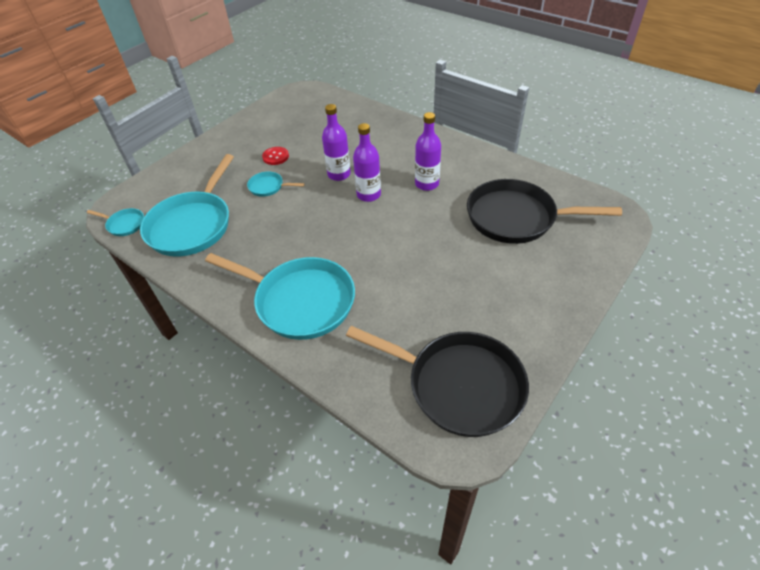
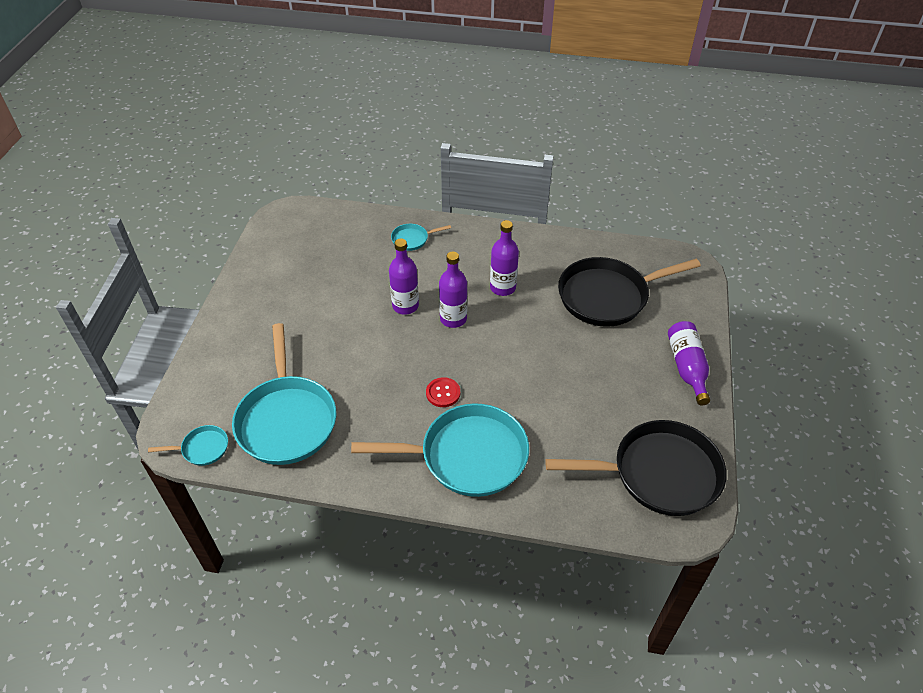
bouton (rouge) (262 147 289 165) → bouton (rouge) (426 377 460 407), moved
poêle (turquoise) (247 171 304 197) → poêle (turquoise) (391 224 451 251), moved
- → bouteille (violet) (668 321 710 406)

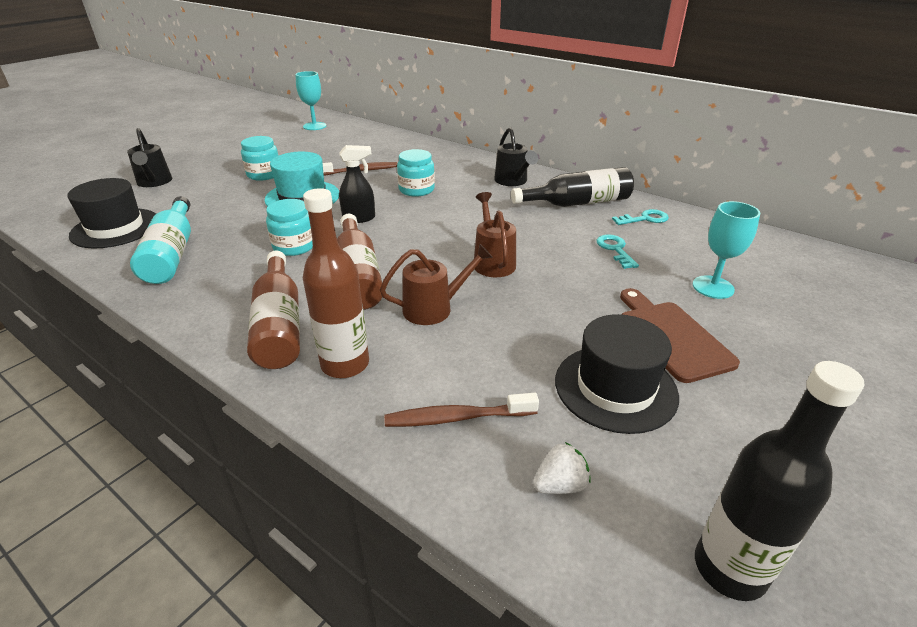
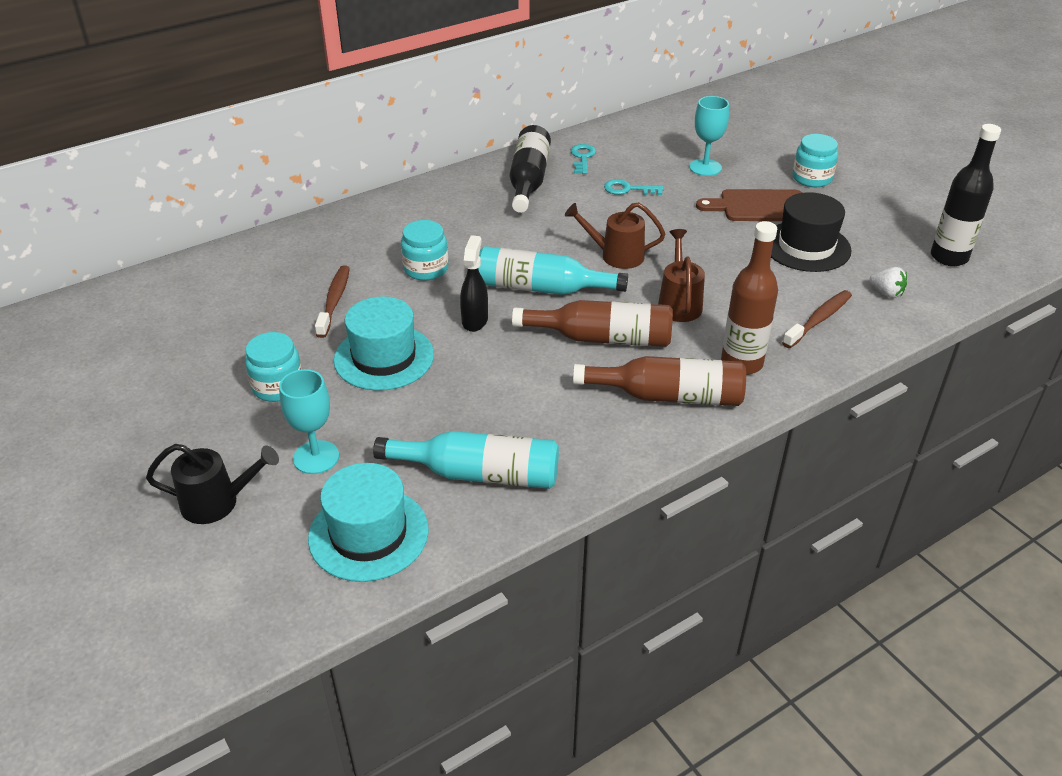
verre à pied (turquoise) (295 71 326 130) → verre à pied (turquoise) (279 369 339 474), moved
arrosoir (noir) (494 127 538 186) → -
chapeau (noir) (67 178 156 249) → chapeau (turquoise) (308 463 429 582)
bocal (turquoise) (266 199 313 256) → bocal (turquoise) (792 134 838 187), moved
brosse à dents (marron) (384 393 539 427) → brosse à dents (marron) (782 290 852 348), 150 degrees counterclockwise
fraise (blanc) (533 442 591 494) → fraise (blanc) (869 267 907 298), 135 degrees clockwise
- → bouteille (turquoise) (478 246 628 295)

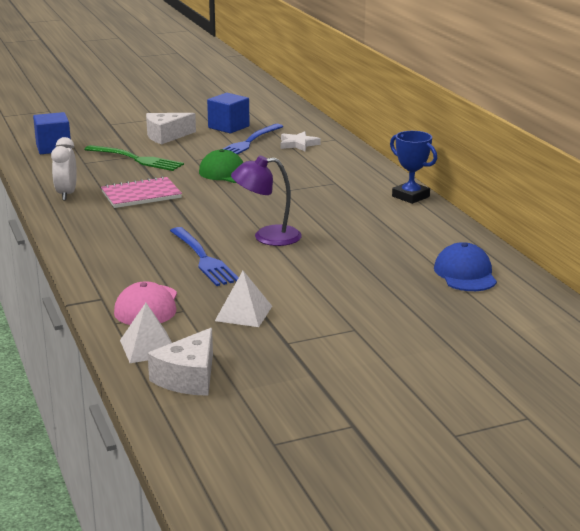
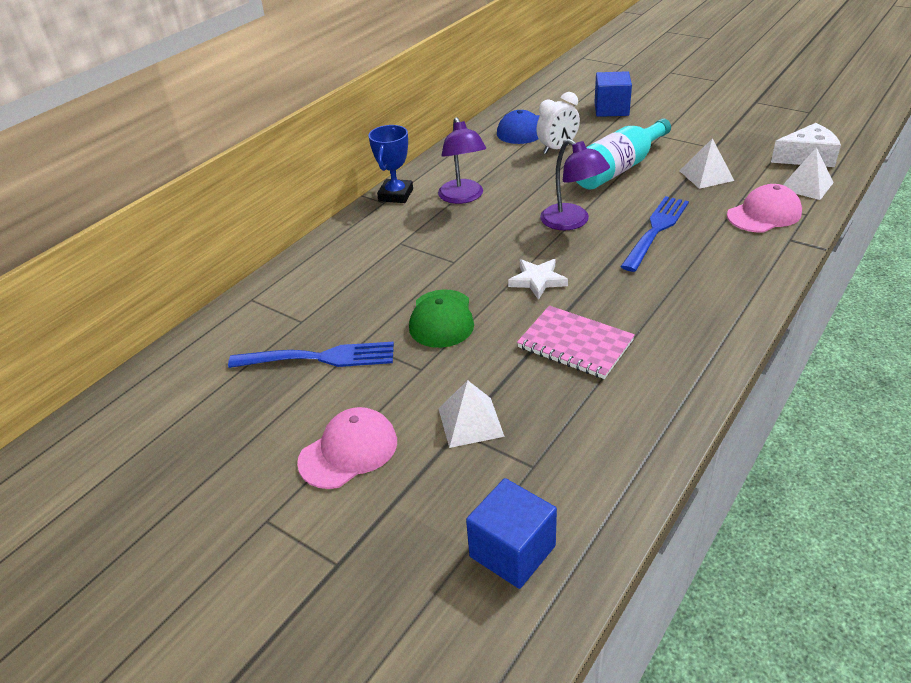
cube (bleu) (207 93 250 133) → cube (bleu) (594 71 632 117), moved
fromage (blanc) (146 113 196 144) → casquette (rose) (297 407 397 489)
étoile (blanc) (281 131 321 151) → étoile (blanc) (508 259 568 300), moved
réveil (blanc) (51 137 77 200) → réveil (blanc) (536 92 580 154), moved
fourchette (vert) (84 145 184 171) → pyramide (blanc) (438 380 505 448)
- → lampe (violet) (438 117 486 204)
- → bouteille (turquoise) (576 119 671 190)

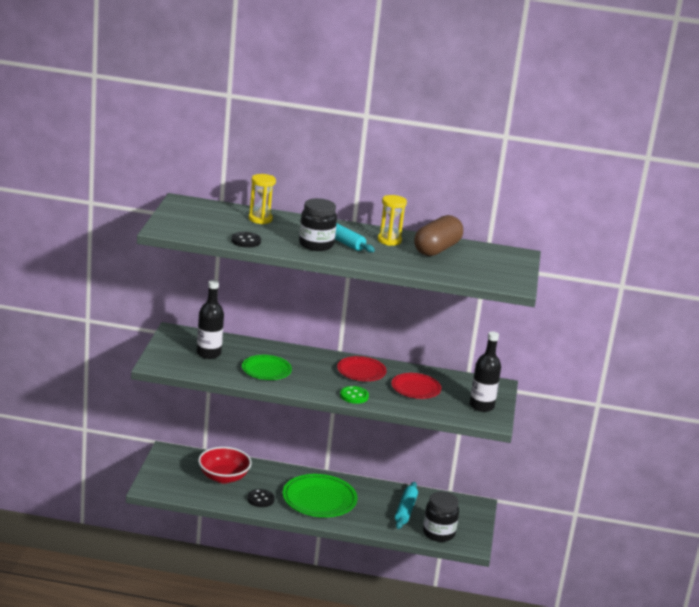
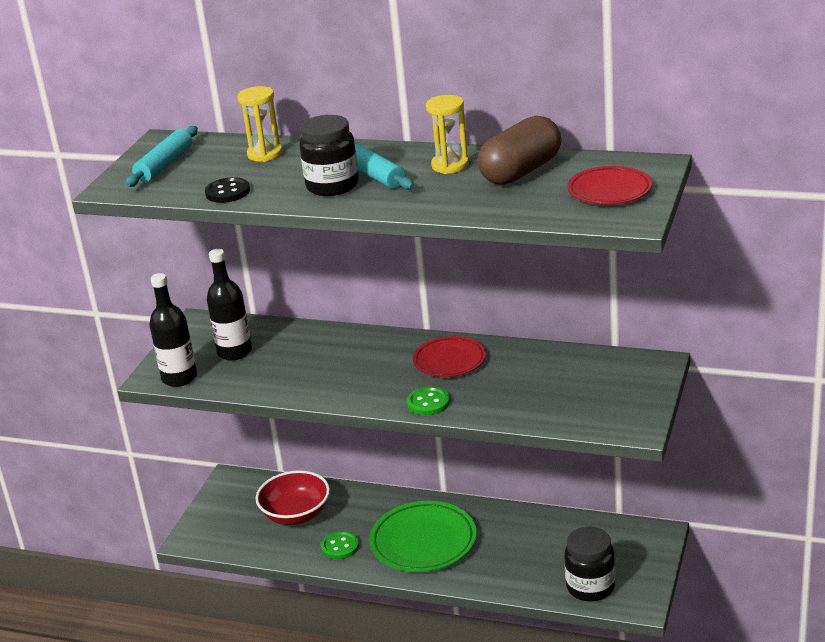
bouteille (noir) (470 331 501 412) → bouteille (noir) (149 273 197 387), moved
assiette (vert) (242 355 292 380) → -
assiette (rouge) (391 373 441 399) → assiette (rouge) (567 166 652 205), moved
rouleau à pâtisserie (turquoise) (395 482 418 529) → rouleau à pâtisserie (turquoise) (126 126 198 187), moved
bouton (noir) (247 489 275 507) → bouton (vert) (321 531 359 560)

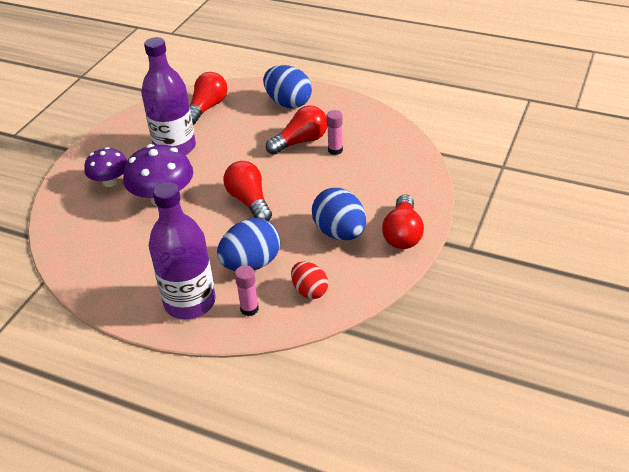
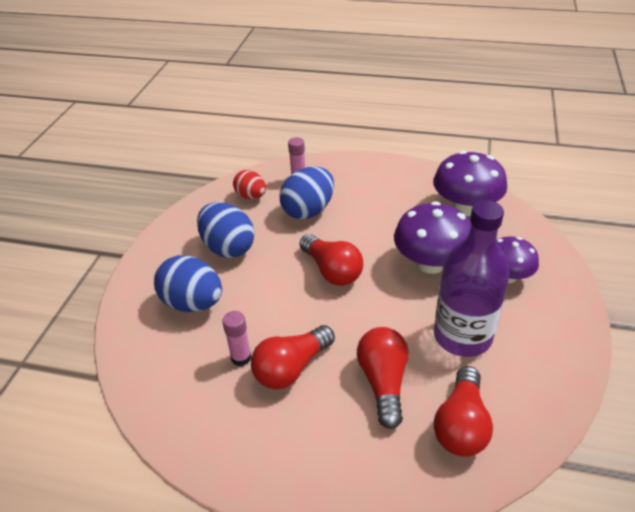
œuf (bleu) (263 65 312 108) → œuf (bleu) (154 255 222 312), moved
bouteille (violet) (149 182 215 319) → -
ampoule (rouge) (382 194 424 249) → ampoule (rouge) (357 327 409 429), moved
- → champignon (violet) (433 151 507 216)

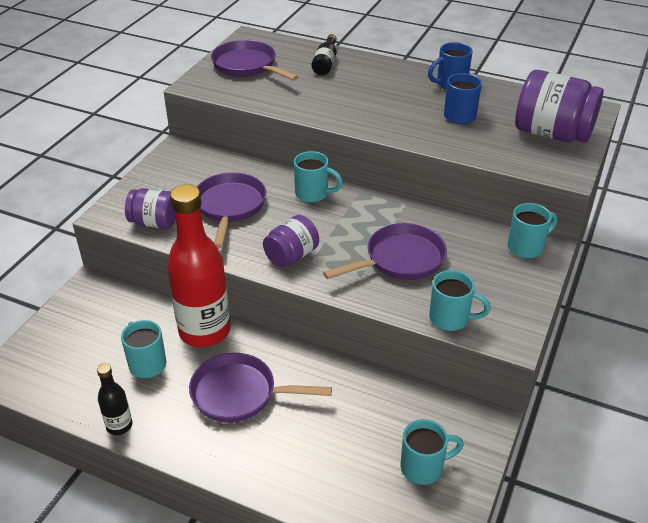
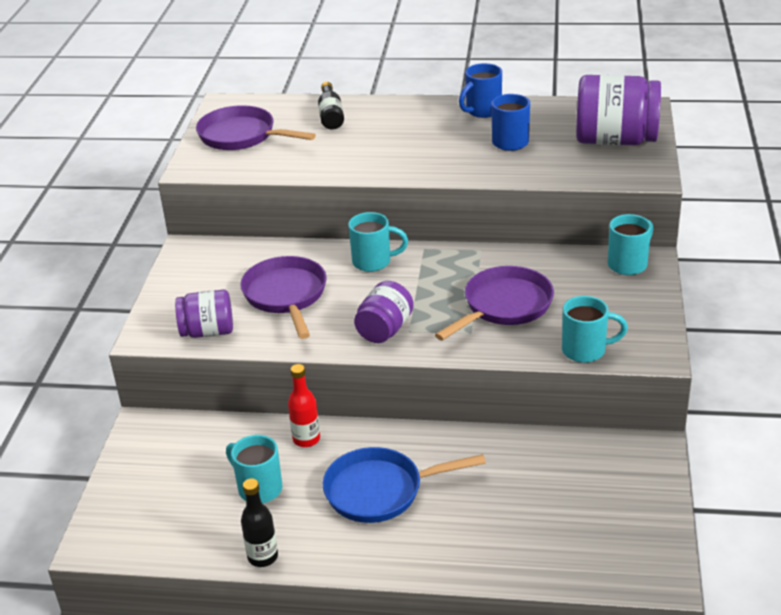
bouteille (rouge) (167 184 230 347) → bouteille (rouge) (288 364 320 447), x0.45
poêle (violet) (189 353 332 423) → poêle (bleu) (323 447 486 523)
tasse (turquoise) (401 419 464 485) → -

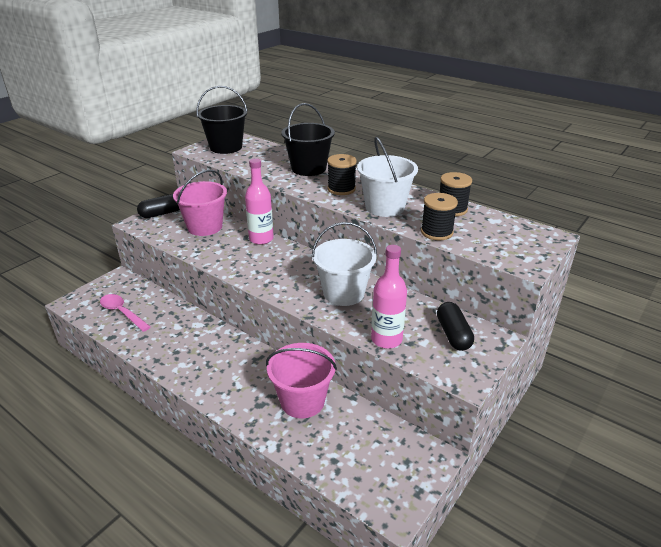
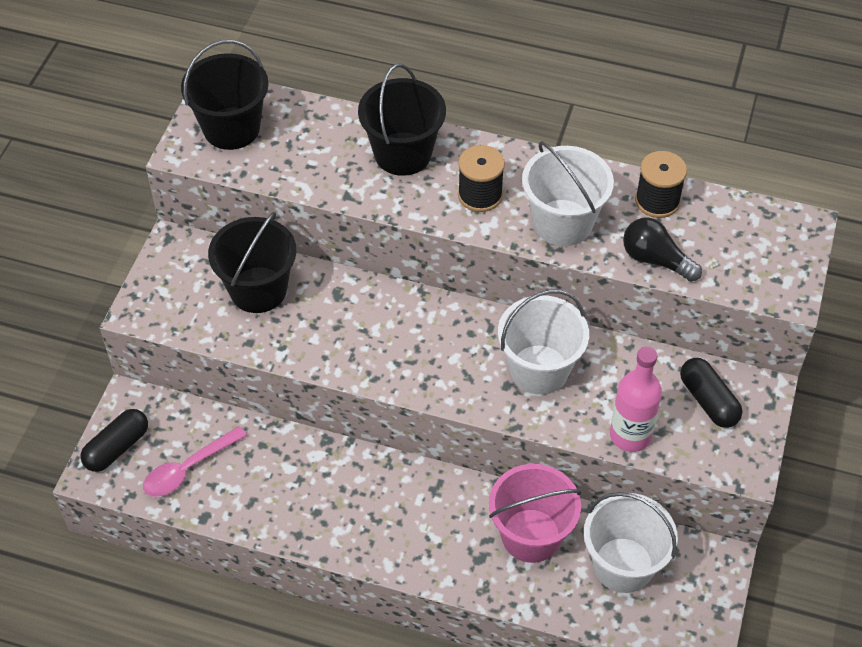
bouteille (rose) (245 158 274 245) → -
seau (rose) (173 170 227 236) → seau (noir) (208 212 296 313)
bobine (noir) (421 193 458 240) → ampoule (noir) (623 218 702 282)
gélule (noir) (137 194 180 218) → gélule (noir) (80 409 148 472), moved
cuillère (rose) (100 294 151 332) → cuillère (rose) (143 426 247 497), 60 degrees counterclockwise
- → seau (blanc) (584 492 678 593)

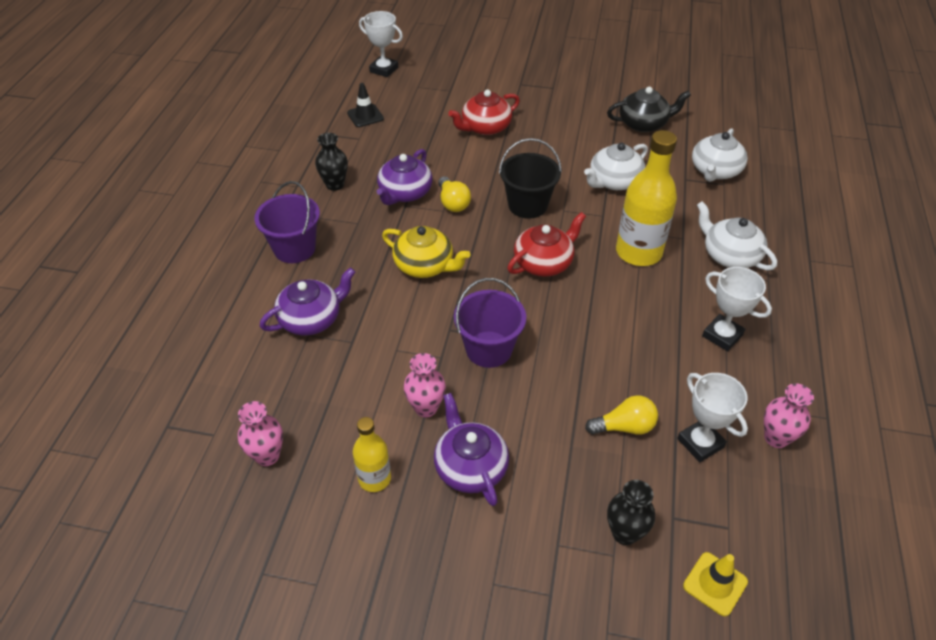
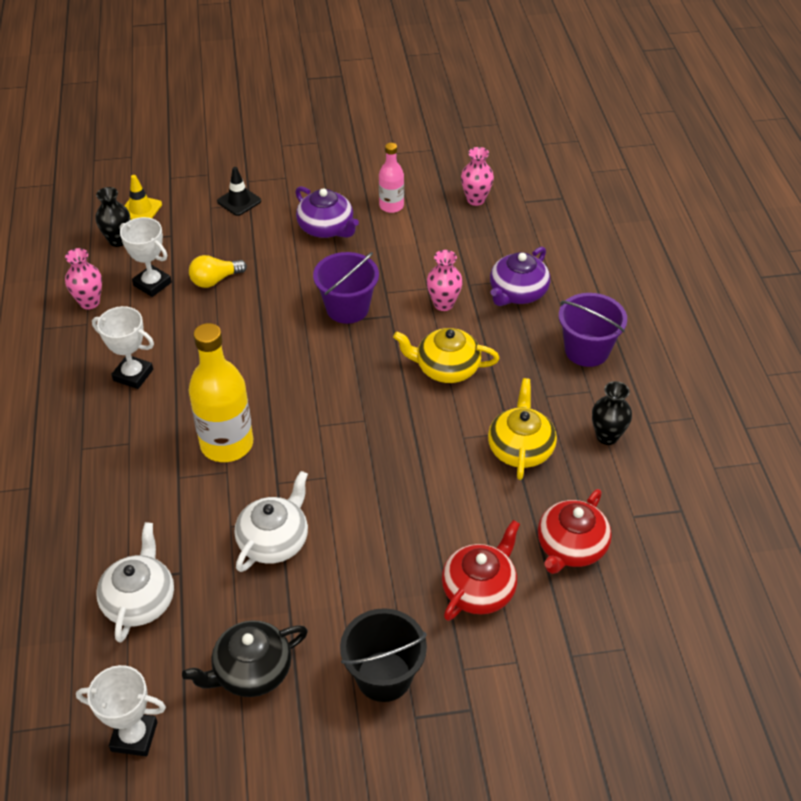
trophée (blanc) (359 11 403 77) → trophée (blanc) (76 665 166 756), moved
cône de chantier (noir) (347 83 384 127) → cône de chantier (noir) (217 167 261 216), moved
seau (noir) (499 138 562 219) → seau (noir) (340 608 427 702), moved
théière (violet) (377 149 433 205) → théière (jaune) (488 378 557 480)
ampoule (jaune) (438 176 471 212) → -
théière (blanc) (697 201 777 270) → -
théière (rouge) (507 212 586 277) → théière (rouge) (538 489 612 574), moved
vase (rose) (404 353 446 417) → vase (rose) (427 250 463 311), moved
bouteille (jaune) (353 417 391 492) → bouteille (rose) (379 143 404 213)
vase (noir) (607 480 655 545) → vase (noir) (96 187 130 247), moved

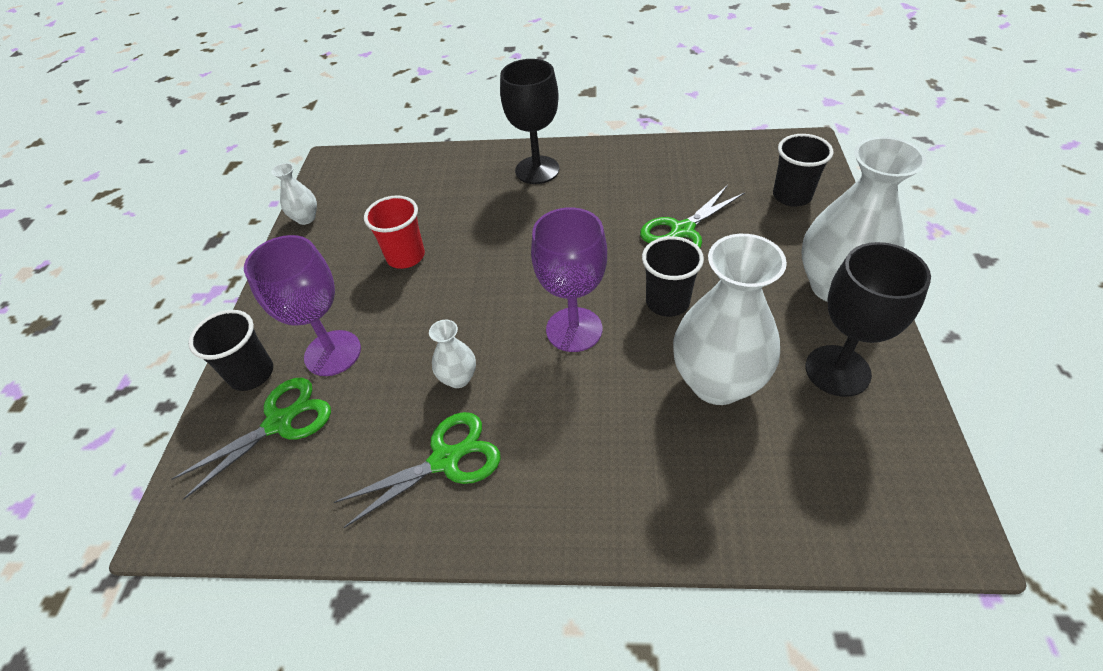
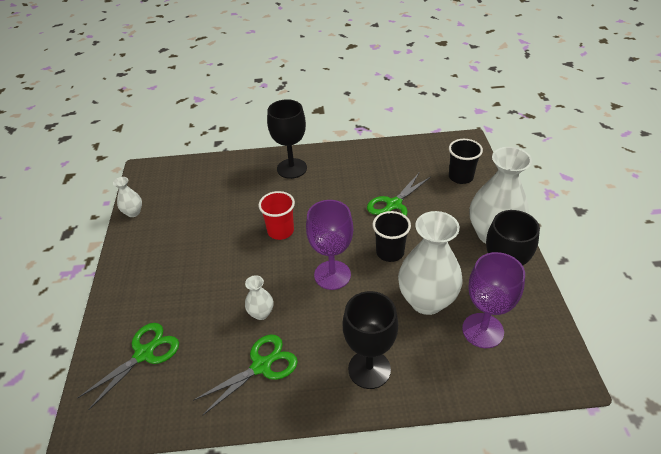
gobelet (rouge) (364 195 425 269) → gobelet (rouge) (258 191 295 240), moved
verre à pied (violet) (244 235 361 376) → verre à pied (violet) (462 252 525 348), moved
gobelet (noir) (188 310 273 391) → -
- → verre à pied (noir) (343 291 398 389)

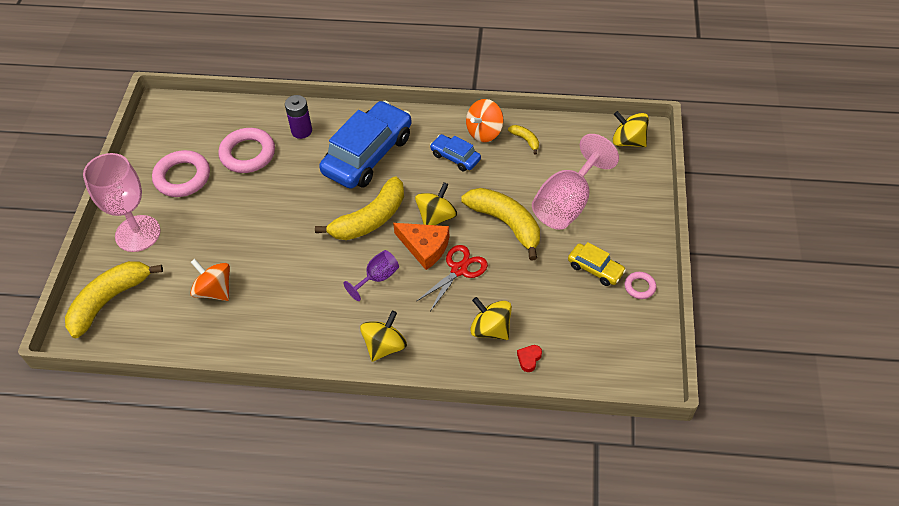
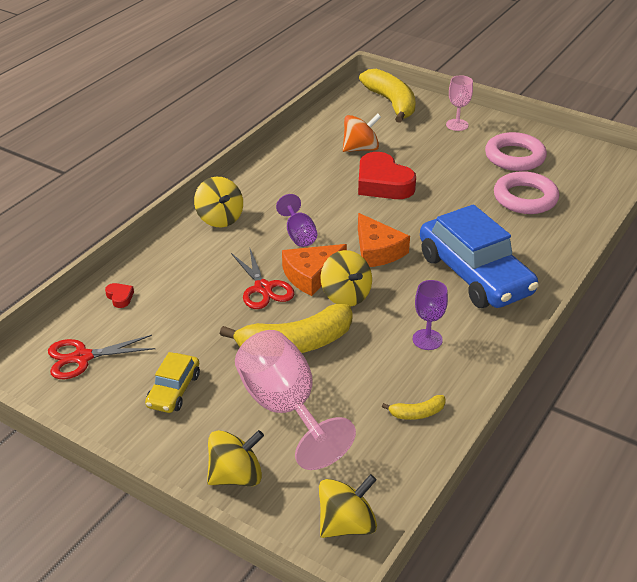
pile (violet) (285 95 312 139) → -
toupie (orange) (466 99 503 142) → -
voiture (bleu) (430 134 481 171) → verre à pied (violet) (413 280 448 350)
verre à pied (rose) (83 153 160 252) → verre à pied (rose) (446 75 473 131), x0.52
banane (jaune) (315 177 404 240) → fromage (orange) (358 213 410 267)
voiture (jaune) (568 242 626 286) → voiture (jaune) (145 352 200 413), 45 degrees counterclockwise
anneau (rose) (625 272 656 299) → -
toupie (jaune) (470 297 512 340) → toupie (jaune) (207 430 264 486), moved
- → cœur (rouge) (358 152 416 199)
- → ciseaux (rouge) (48 335 155 379)

